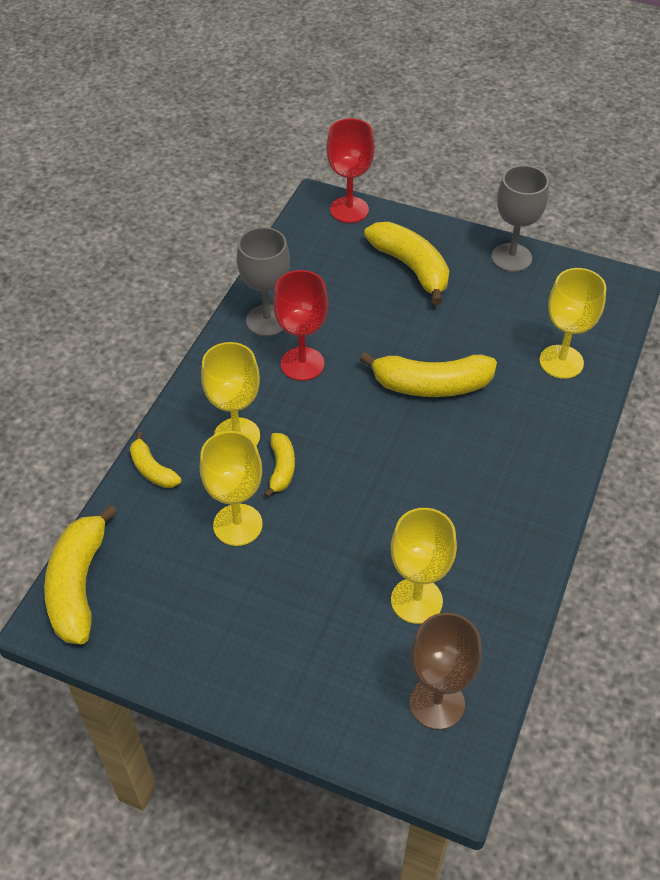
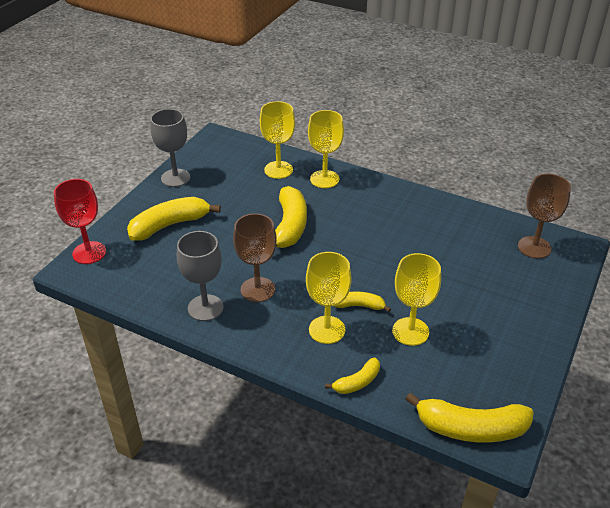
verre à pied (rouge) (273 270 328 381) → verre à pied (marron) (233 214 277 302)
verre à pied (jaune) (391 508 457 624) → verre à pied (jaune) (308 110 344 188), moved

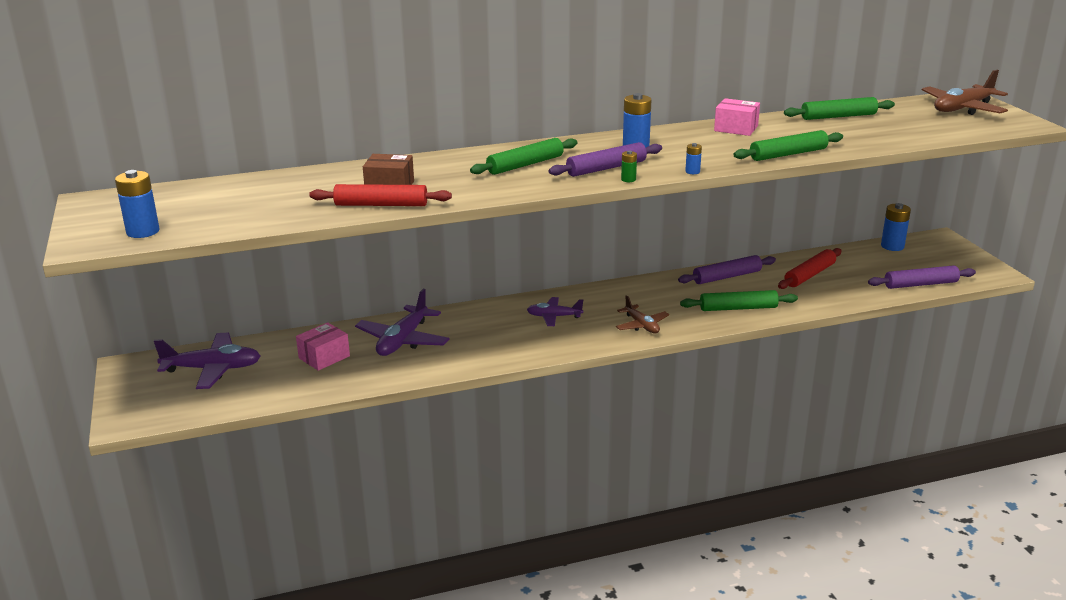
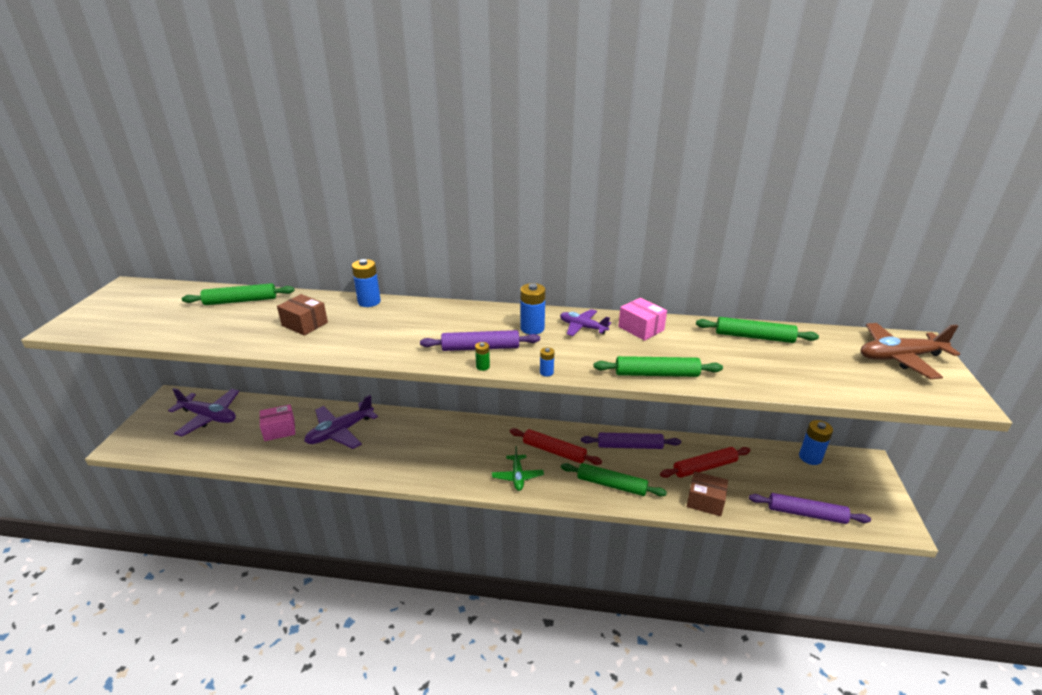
rouleau à pâtisserie (vert) (470 138 578 175) → rouleau à pâtisserie (vert) (182 283 294 305), moved
pile (bleu) (115 170 160 238) → pile (bleu) (352 259 381 307), moved
rouleau à pâtisserie (rouge) (309 184 452 206) → rouleau à pâtisserie (rouge) (510 428 602 465), moved
avion (marron) (616 295 669 334) → avion (vert) (492 446 544 491)
avion (violet) (527 297 583 326) → avion (violet) (560 309 611 336), moved
- → boîte (marron) (687 471 728 516)

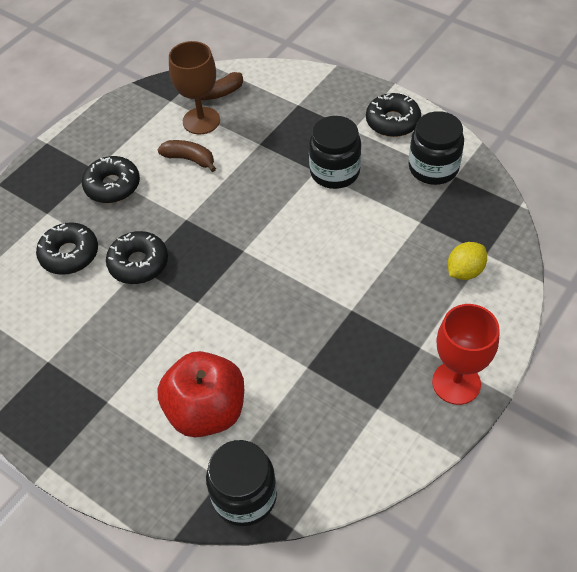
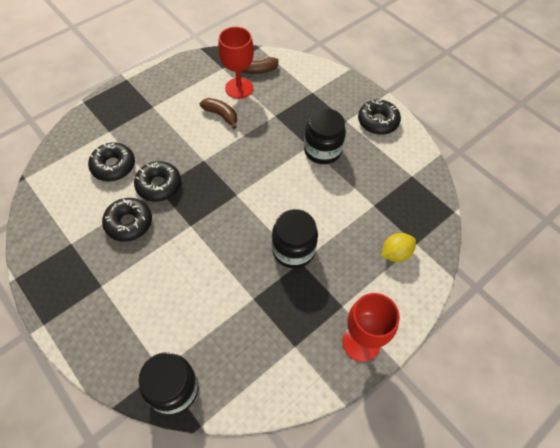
verre à pied (marron) (169 41 220 134) → verre à pied (rouge) (218 27 254 99)
bocal (noir) (409 111 464 185) → bocal (noir) (272 209 318 268), moved
beignet (noir) (82 156 140 203) → beignet (noir) (102 198 152 242), moved
pomme (rouge) (157 351 244 437) → -

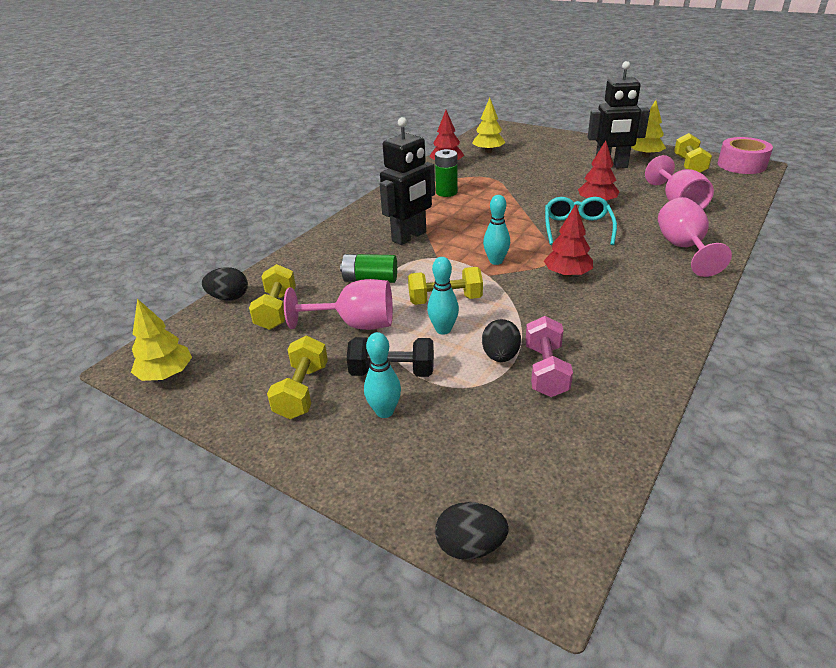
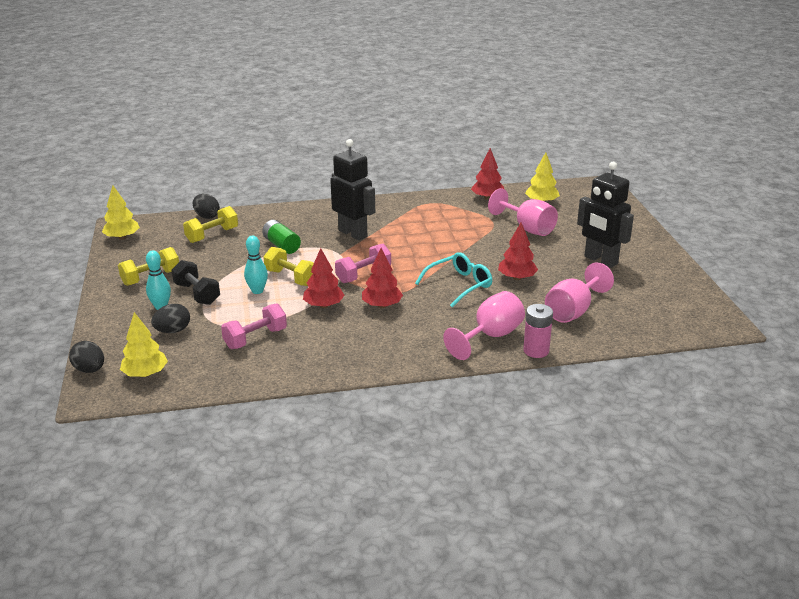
arbre (jaune) (631 100 666 158) → arbre (jaune) (120 312 168 377), moved
robot (noir) (380 117 435 245) → robot (noir) (330 139 375 241), 135 degrees counterclockwise
haltère (jaune) (674 133 712 173) → -
ruban adhésif (rose) (718 137 773 174) → -
pile (vert) (435 149 458 197) → -
quille (turquoise) (483 195 510 265) → haltère (rose) (335 244 391 283)
verre à pied (rose) (284 279 393 330) → verre à pied (rose) (488 188 558 236), moved
œuf (noir) (482 319 521 362) → œuf (noir) (151 304 190 333), moved
- → arbre (rouge) (303 248 345 308)
- → pile (rose) (523 304 553 358)

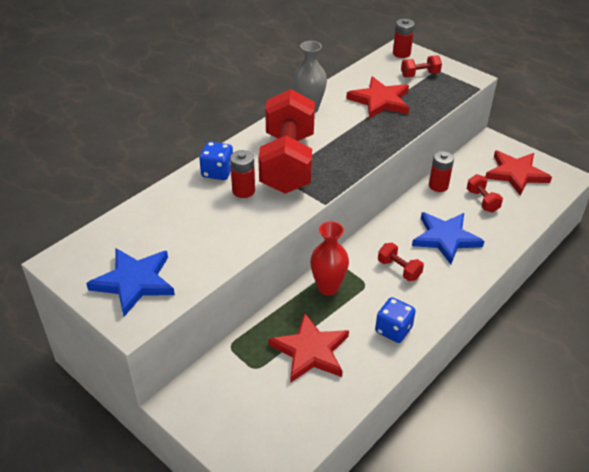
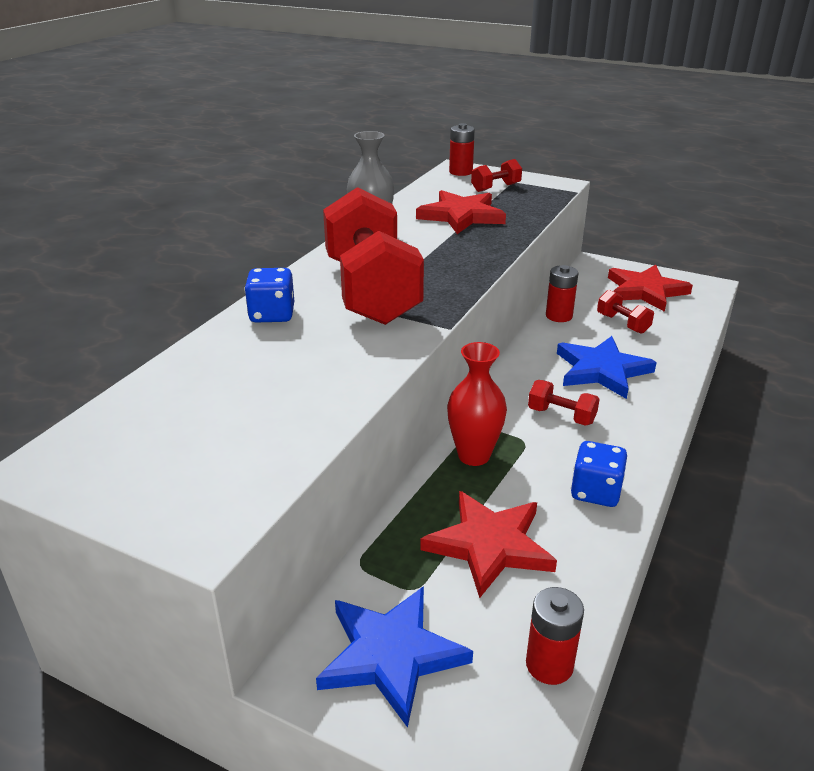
pile (rouge) (230 150 255 198) → pile (rouge) (526 587 584 685), moved
étoile (bleu) (86 248 175 317) → étoile (bleu) (316 586 473 728), moved

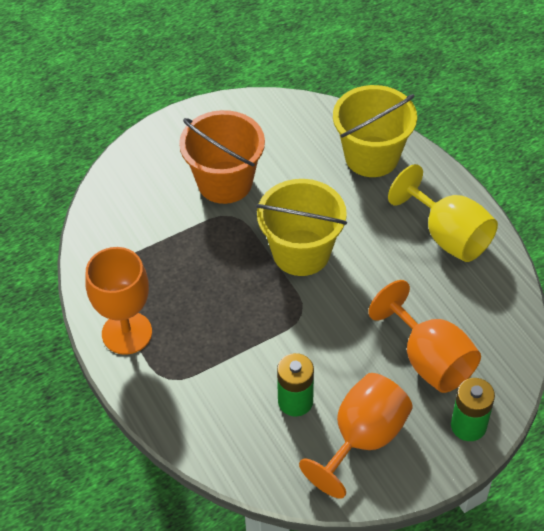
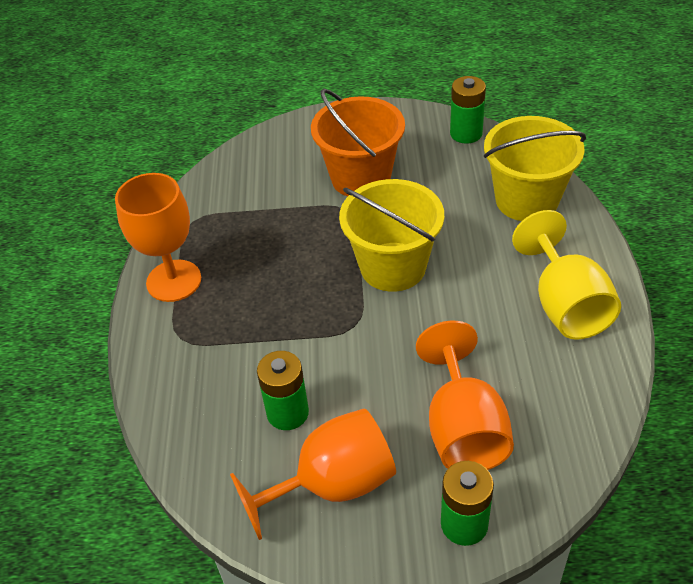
- → pile (vert) (450 76 486 144)

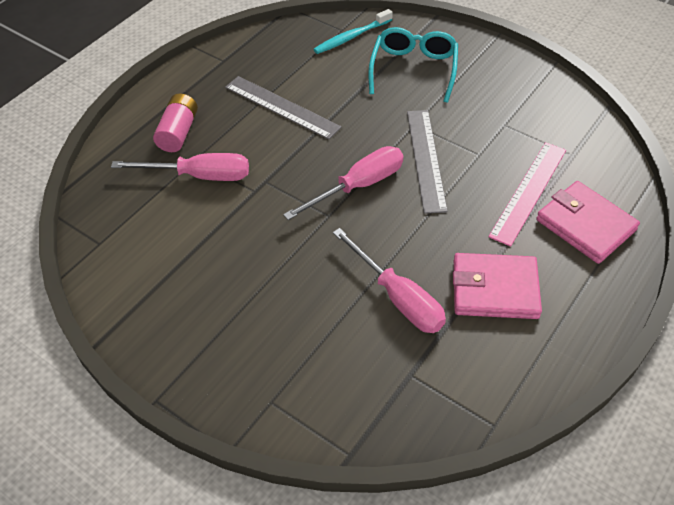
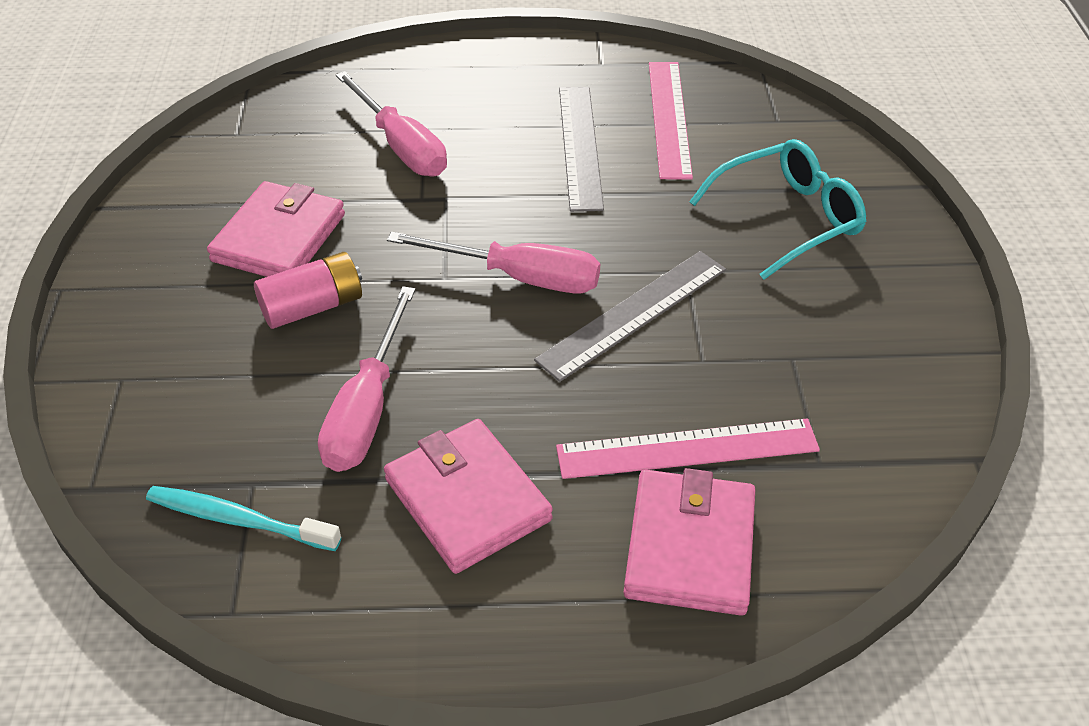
brosse à dents (turquoise) (314 9 393 54) → brosse à dents (turquoise) (146 486 341 551), moved
pile (rose) (153 93 198 152) → pile (rose) (254 252 362 329), moved
- → règle (rose) (649 62 693 180)
- → portefeuille (rose) (207 181 345 277)

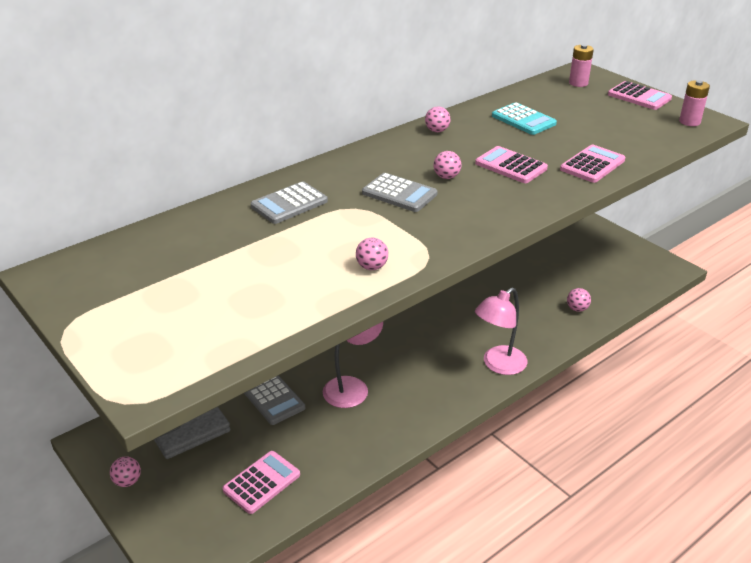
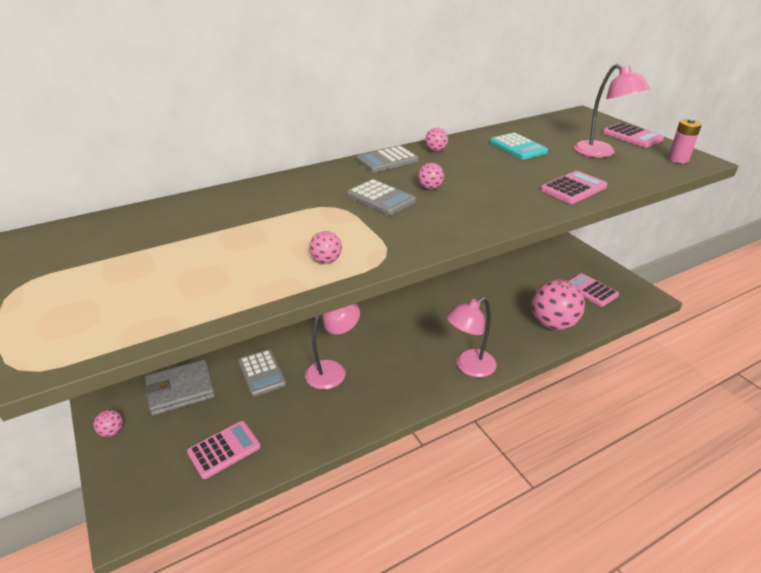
pile (rose) (569 44 594 87) → -
calculatrice (rose) (475 146 548 183) → calculatrice (rose) (569 273 619 307), moved
calculatrice (gris) (251 181 328 224) → calculatrice (gris) (357 146 419 172), moved
balle (rose) (567 288 591 312) → balle (rose) (532 279 585 330), x2.33
- → lampe (rose) (574 64 650 157)

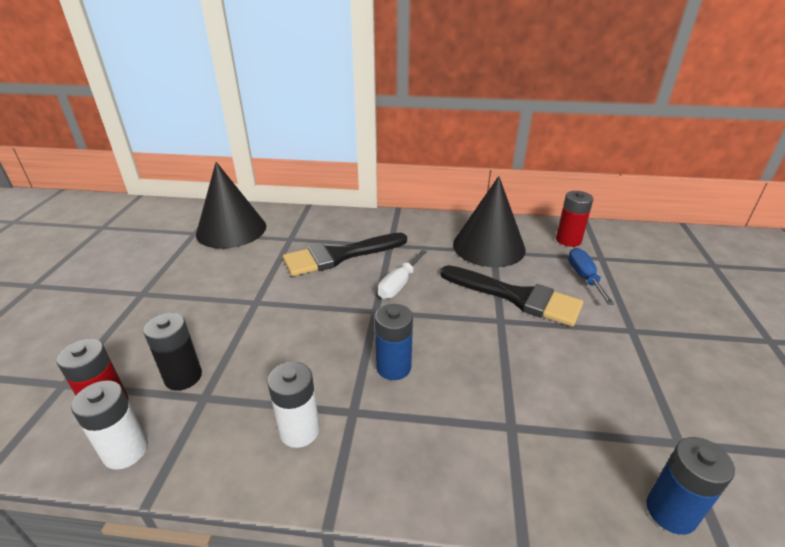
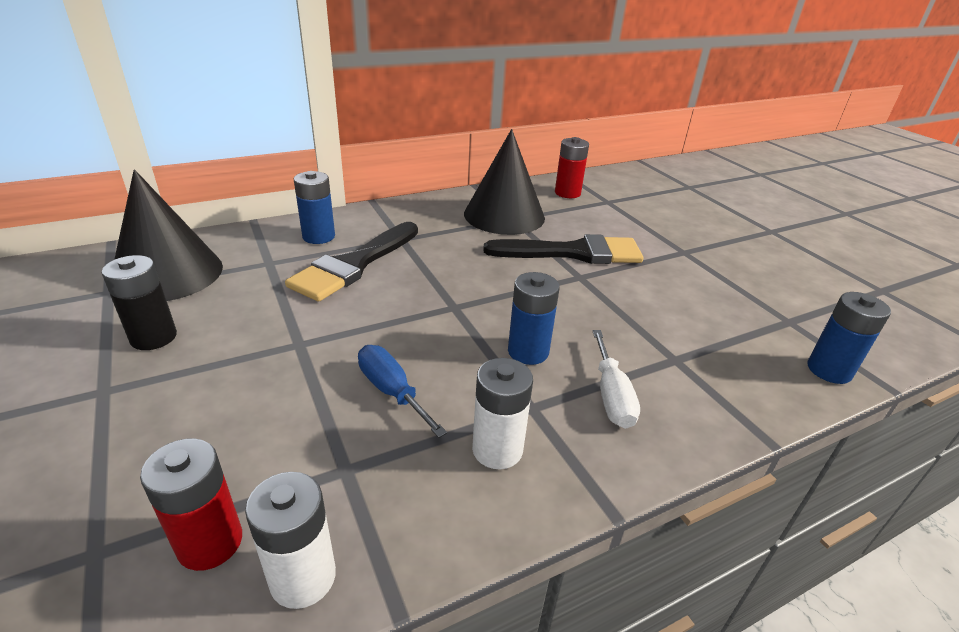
tournevis (bleu) (568 248 614 305) → tournevis (bleu) (358 345 447 438), moved
tournevis (blanc) (378 250 427 299) → tournevis (blanc) (592 330 640 429), moved
pile (noir) (143 313 202 391) → pile (noir) (101 255 177 350), moved
- → pile (bleu) (294 171 335 244)

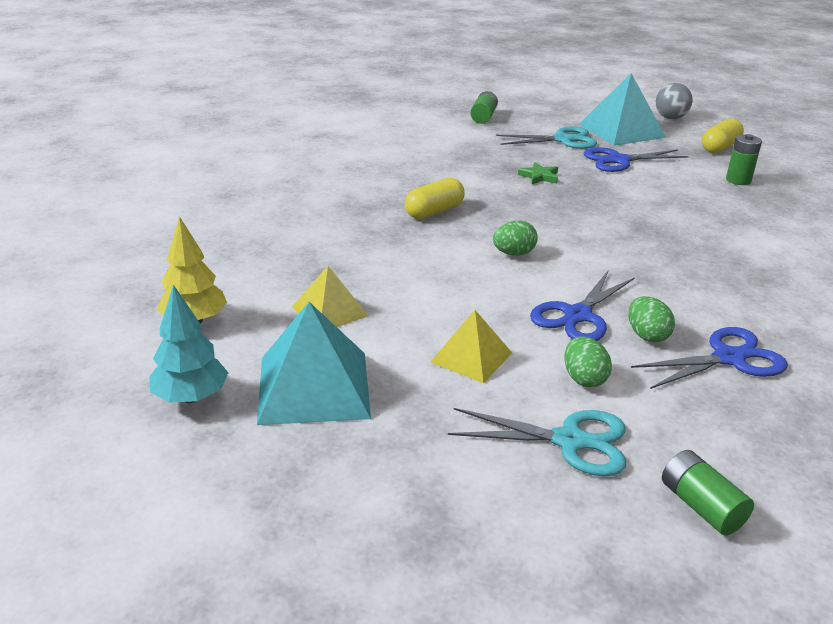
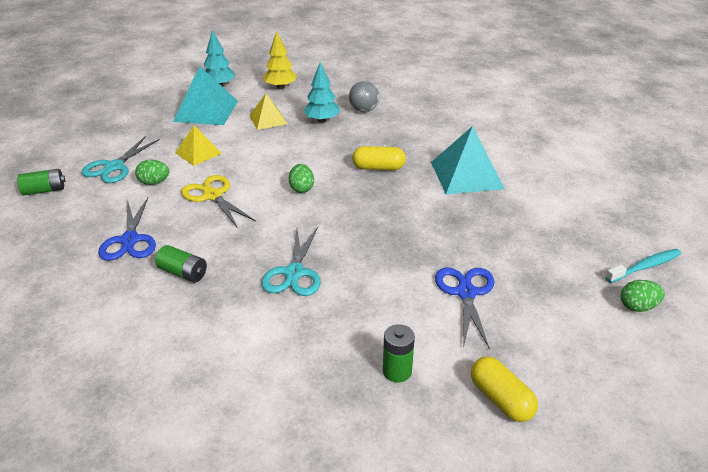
pyramide (turquoise) (579 73 666 146) → pyramide (turquoise) (431 126 505 194), moved
balle (gris) (656 83 693 119) → balle (gris) (349 81 379 112), moved
pile (vert) (470 91 498 124) → pile (vert) (155 245 207 283), moved
ciseaux (turquoise) (496 126 597 149) → ciseaux (turquoise) (261 227 321 296), moved
étoile (vert) (518 162 558 184) → -
gélule (jaune) (405 178 465 219) → gélule (jaune) (352 146 406 170), 60 degrees counterclockwise
ciseaux (bleu) (530 271 635 341) → ciseaux (jaune) (181 175 256 228)
œuf (vert) (628 296 675 342) → œuf (vert) (621 280 665 312), moved
- → arbre (turquoise) (303 62 340 123)
- → brosse à dents (turquoise) (605 249 682 283)

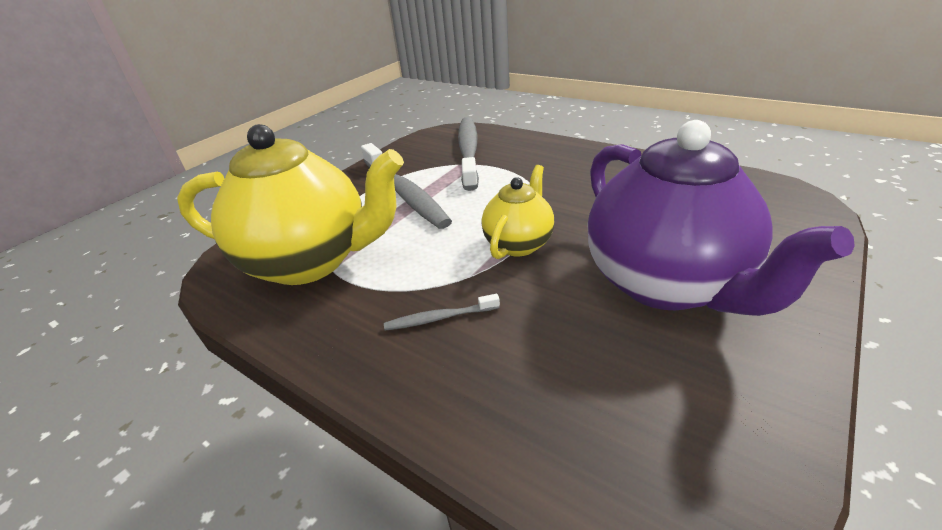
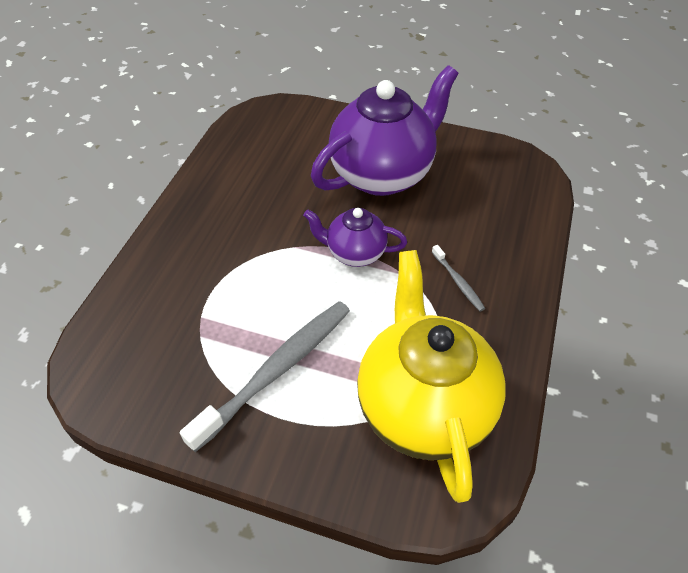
brosse à dents (gris) (458 117 479 191) → -
théière (jaune) (482 165 554 259) → théière (violet) (303 208 407 267)

